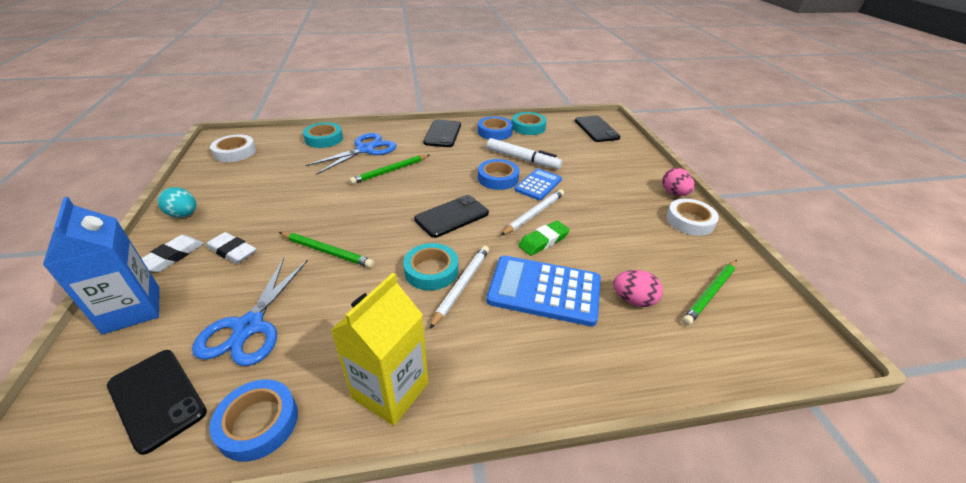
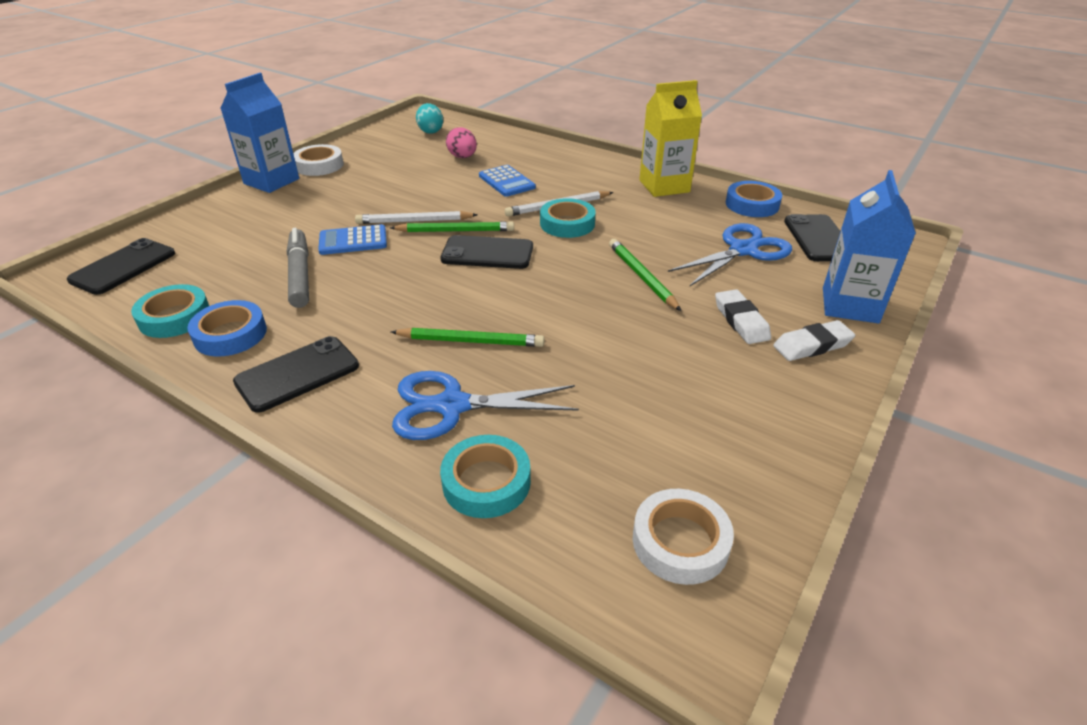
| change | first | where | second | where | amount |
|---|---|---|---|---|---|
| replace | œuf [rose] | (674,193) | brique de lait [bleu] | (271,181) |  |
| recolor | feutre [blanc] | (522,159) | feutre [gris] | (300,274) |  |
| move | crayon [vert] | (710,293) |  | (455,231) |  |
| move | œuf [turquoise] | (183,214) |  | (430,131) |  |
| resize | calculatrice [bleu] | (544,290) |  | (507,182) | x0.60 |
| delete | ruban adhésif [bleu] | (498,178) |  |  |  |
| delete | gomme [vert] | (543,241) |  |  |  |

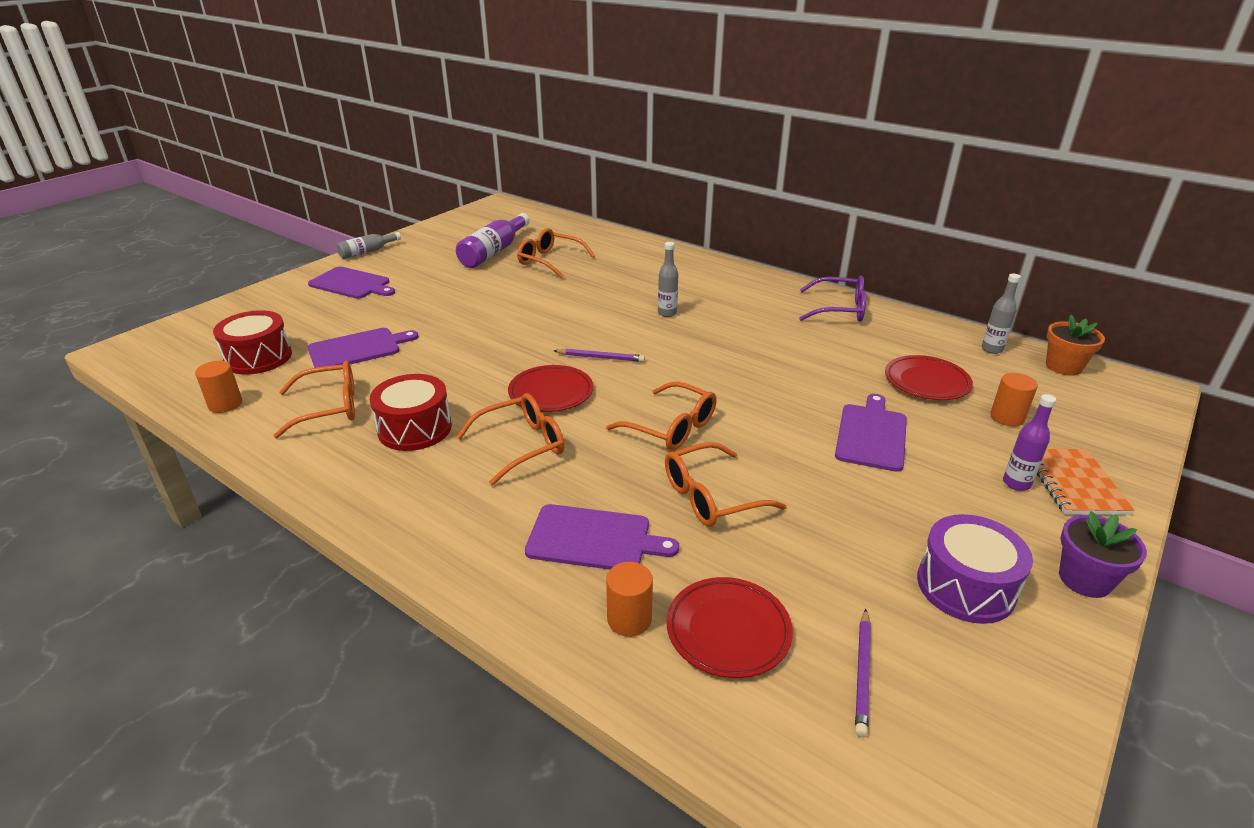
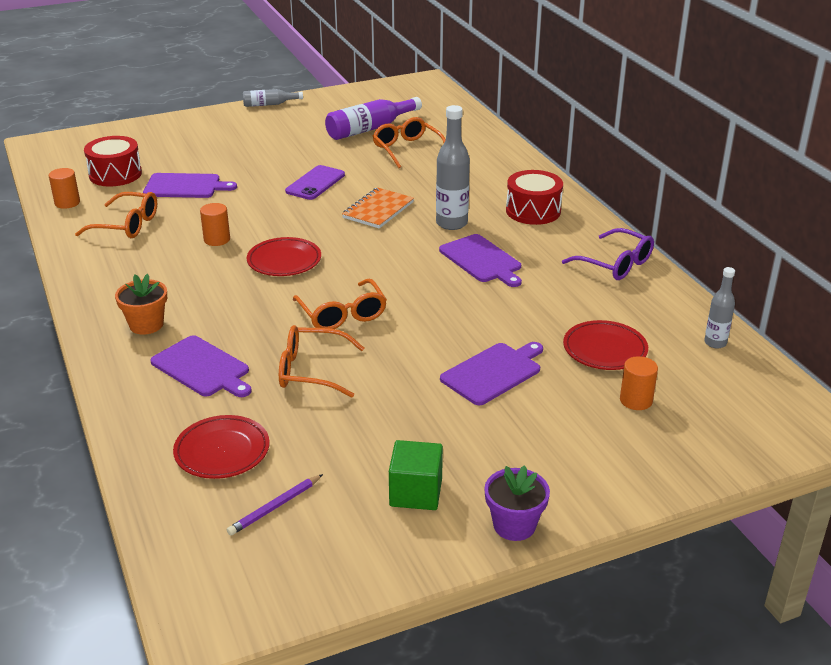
| change | first | where | second | where | amount |
|---|---|---|---|---|---|
| move | pot de fleurs [orange] | (1063,366) |  | (146,325) |  |
| move | cylindre [orange] | (629,619) |  | (217,239) |  |
| insert |  |  | téléphone [violet] | (315,183) |  |
| move | carnet [orange] | (1074,484) |  | (378,210) |  |
| replace | tambour [violet] | (965,586) | cube [vert] | (416,492) |  |
| resize | bouteille [gris] | (667,313) |  | (451,223) | x1.70 |
| move | planche à découper [violet] | (352,284) |  | (482,260) |  |
| move | tambour [rouge] | (415,428) |  | (533,211) |  |
| delete | lunettes [orange] | (522,445) |  |  |  |
| delete | crayon [violet] | (601,357) |  |  |  |
| delete | bouteille [violet] | (1016,483) |  |  |  |

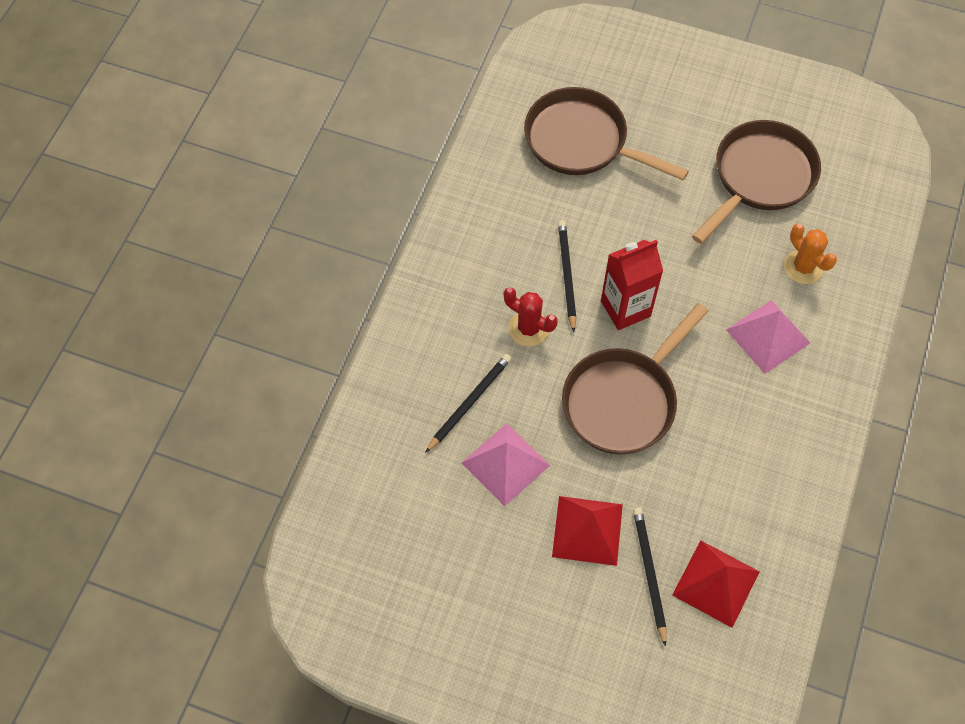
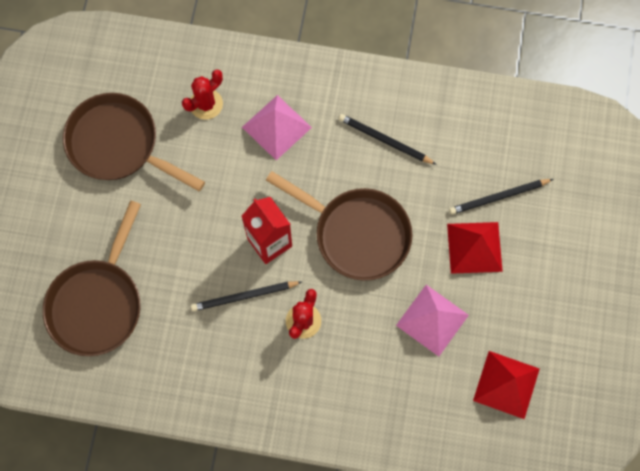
| change | first | where | second | where | amount |
|---|---|---|---|---|---|
| recolor | cactus [orange] | (803,267) | cactus [rouge] | (206,104) |  |
| move | crayon [noir] | (469,402) |  | (385,140) |  |
| move | pyramide [rouge] | (716,583) |  | (506,384) |  |

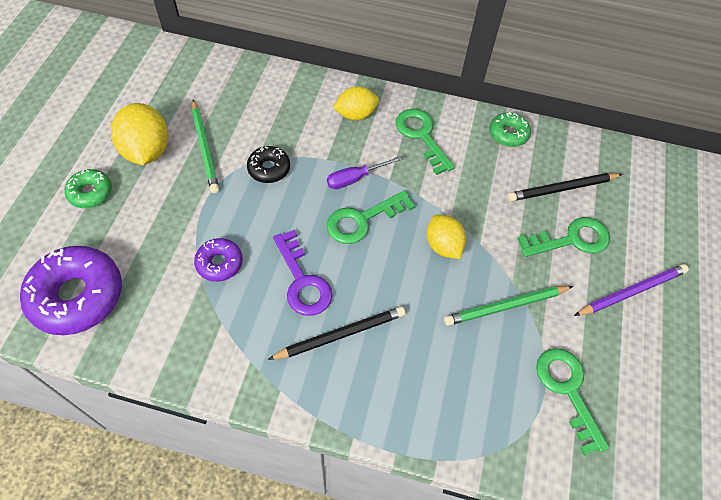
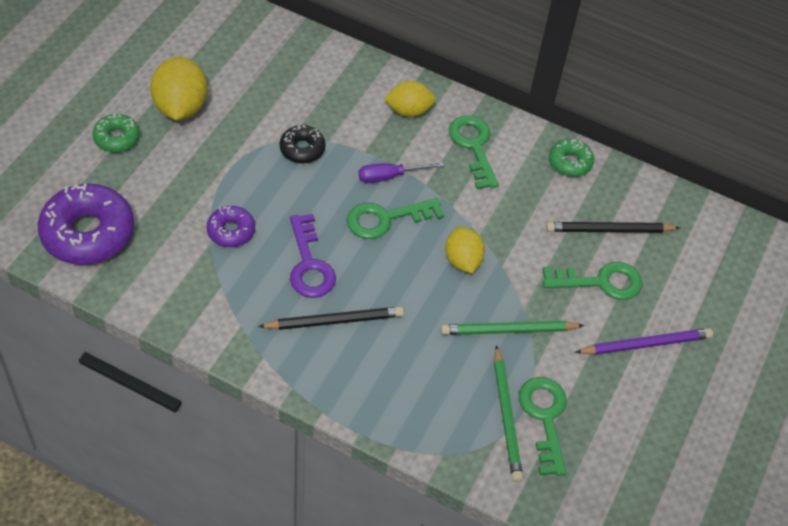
| change | first | where | second | where | amount |
|---|---|---|---|---|---|
| move | crayon [vert] | (204,148) |  | (506,416) |  |

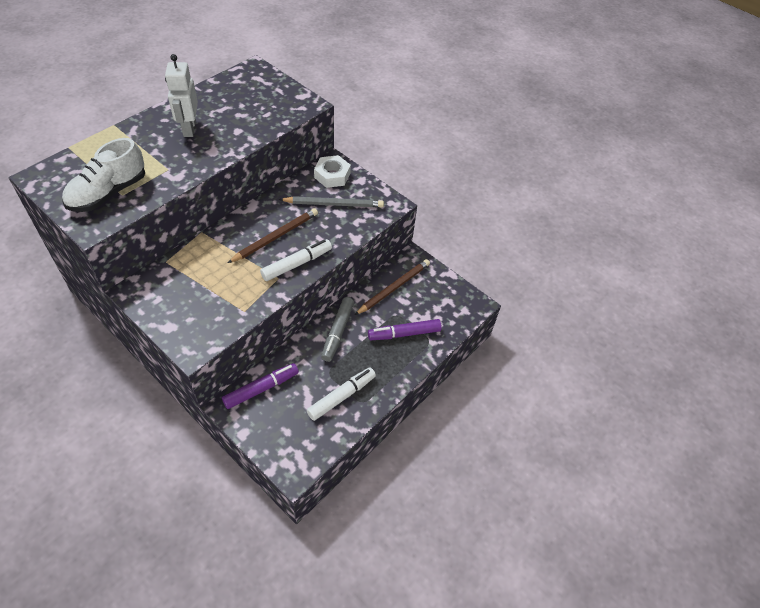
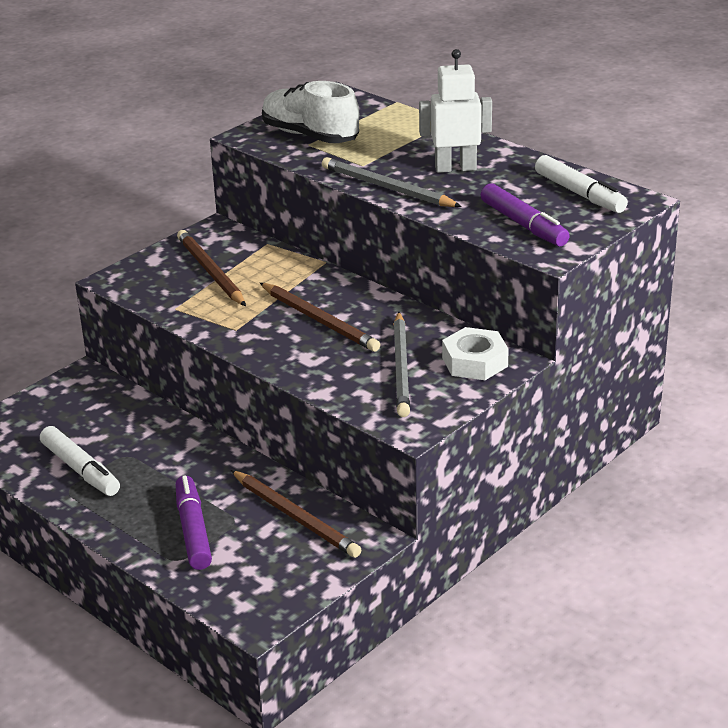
| change | first | where | second | where | amount |
|---|---|---|---|---|---|
| insert |  |  | crayon [marron] | (210,272) |  |
| insert |  |  | crayon [gris] | (387,188) |  |
| move | feutre [violet] | (261,389) |  | (523,225) |  |
| move | feutre [blanc] | (297,264) |  | (579,194) |  |
| delete | feutre [gris] | (337,332) |  |  |  |

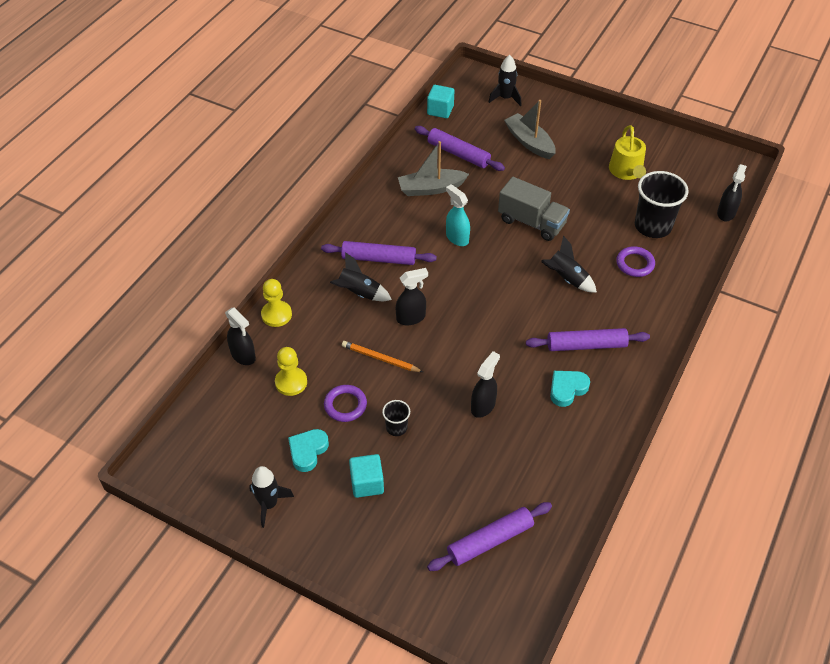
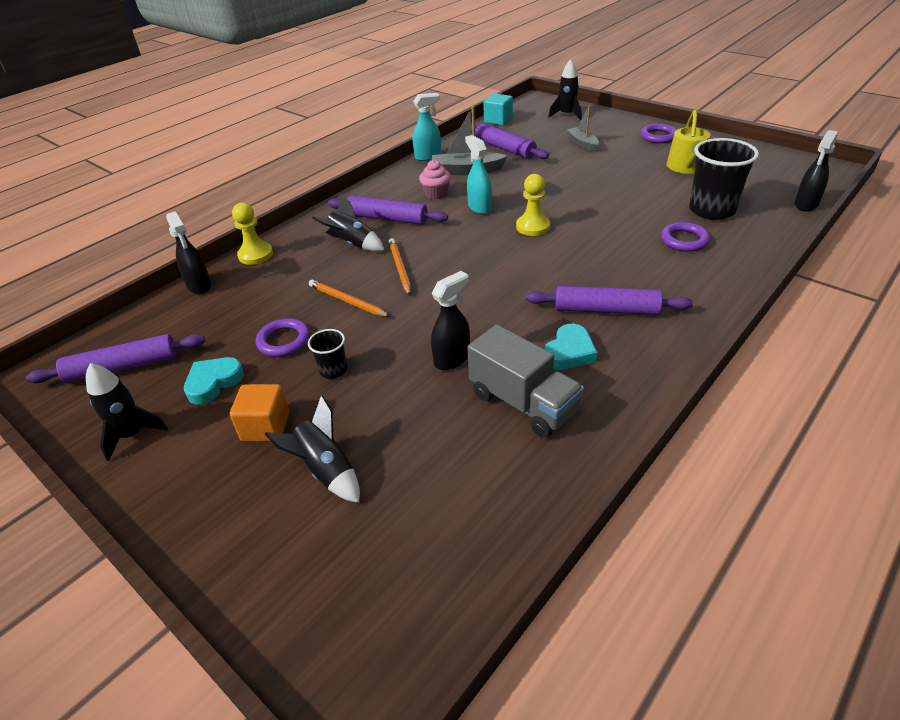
| change | first | where | second | where | amount |
|---|---|---|---|---|---|
| move | rouleau à pâtisserie [violet] | (490,540) |  | (123,367) |  |
| recolor | cube [turquoise] | (367,483) | cube [orange] | (265,427) |  |
| move | fusée [noir] | (566,278) |  | (325,470) |  |
| replace | vaporisateur [noir] | (411,318) | crayon [orange] | (400,268) |  |
| insert |  |  | vaporisateur [turquoise] | (428,157) |  |
| insert |  |  | muffin [rose] | (436,194) |  |
| move | camion [gris] | (531,222) |  | (523,403) |  |
| move | pion [jaune] | (291,382) |  | (533,227) |  |
| rotate | cœur [turquoise] | (567,389) |  | (569,352) | 150 degrees clockwise |
| resize | bateau [gris] | (529,142) |  | (582,143) | x0.65 |
| insert |  |  | anneau [violet] | (658,136) |  |

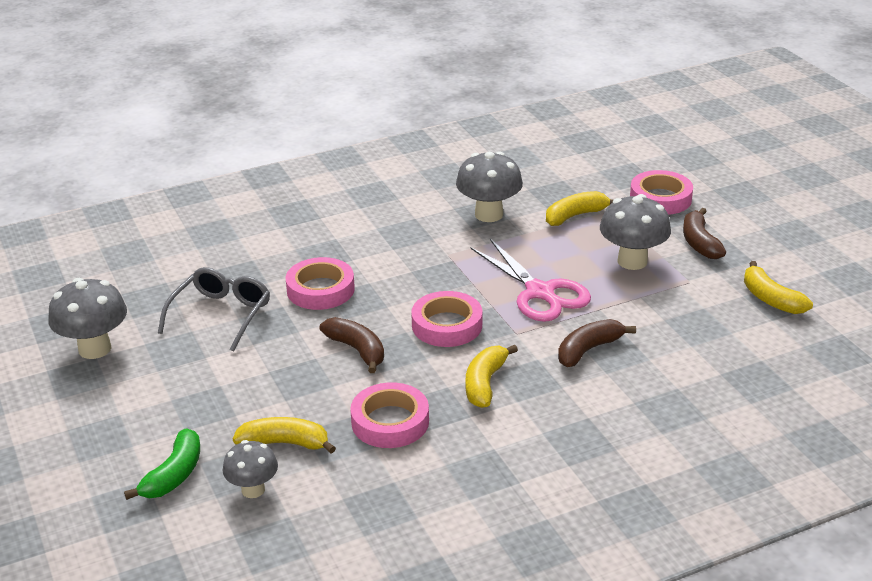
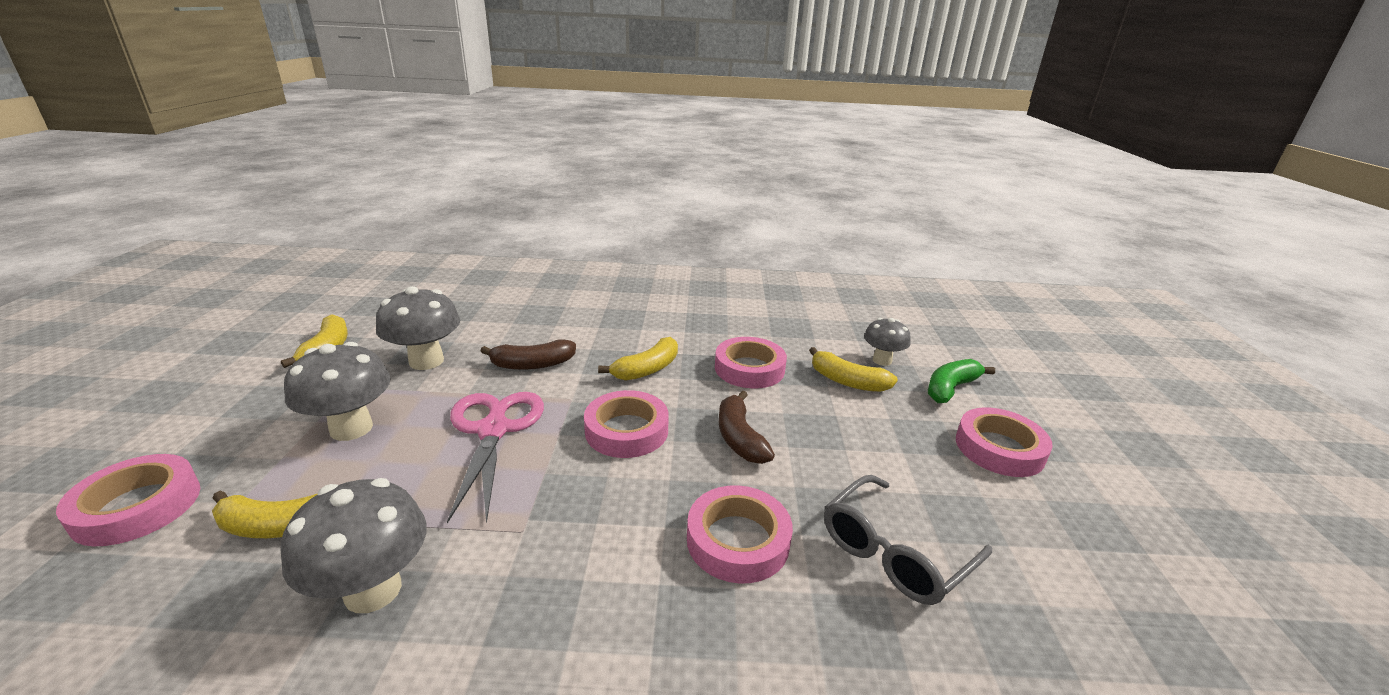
| change | first | where | second | where | amount |
|---|---|---|---|---|---|
| move | champignon [gris] | (94,349) |  | (426,361) |  |
| insert |  |  | ruban adhésif [rose] | (999,448) |  |
| delete | banane [marron] | (699,243) |  |  |  |

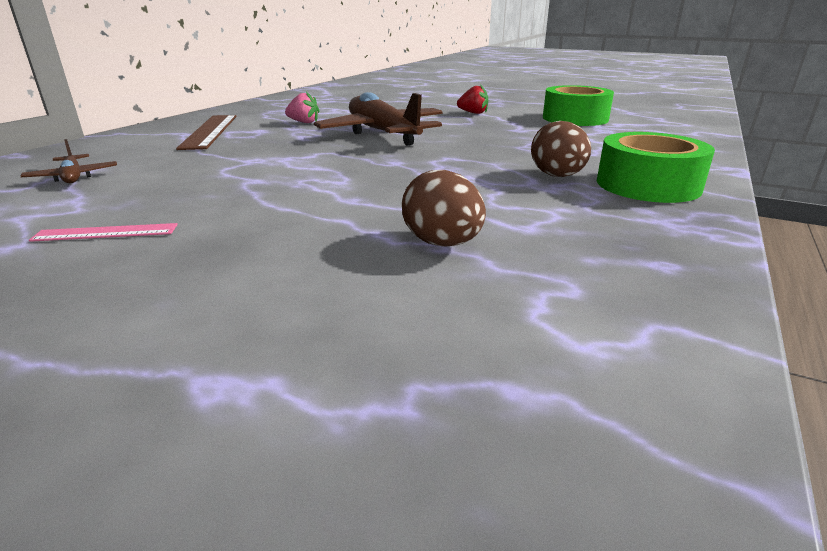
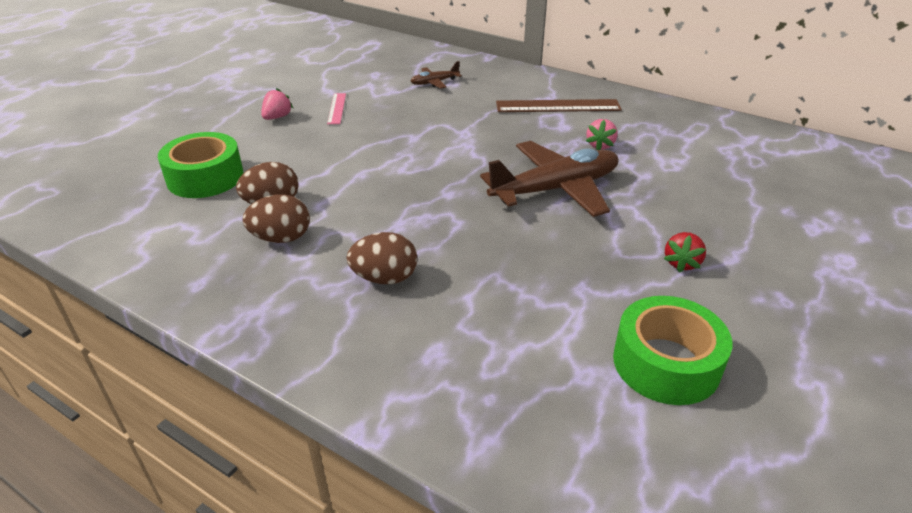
| change | first | where | second | where | amount |
|---|---|---|---|---|---|
| move | ruban adhésif [vert] | (647,185) |  | (205,177) |  |
| insert |  |  | œuf [marron] | (281,238) |  |
| insert |  |  | fraise [rose] | (277,117) |  |

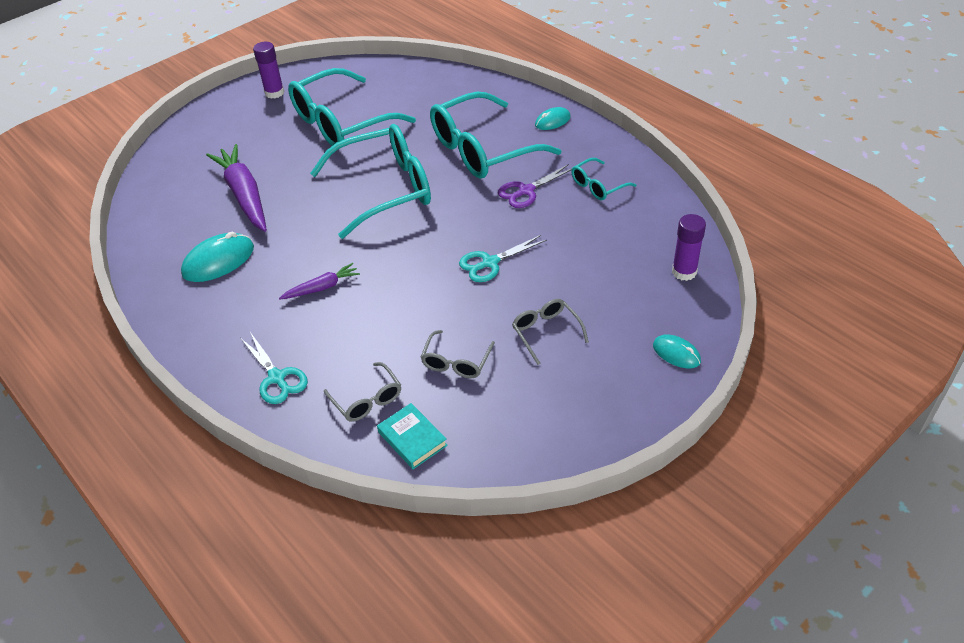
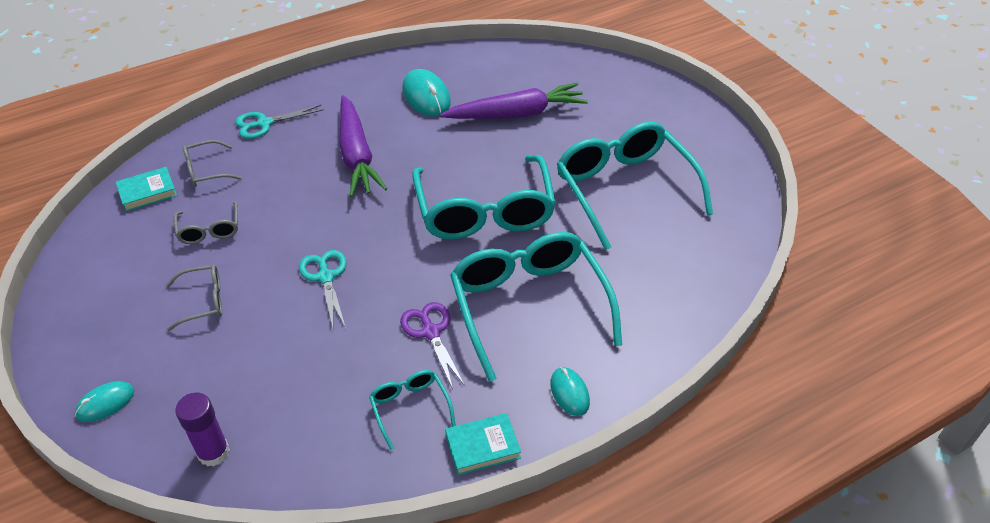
| change | first | where | second | where | amount |
|---|---|---|---|---|---|
| rotate | lunettes [gris] | (456,362) |  | (209,230) | 135 degrees counterclockwise |
| resize | carotte [violet] | (322,287) |  | (356,155) | x1.95 |
| insert |  |  | livre [turquoise] | (483,447) |  |
| delete | bâton de colle [violet] | (274,93) |  |  |  |

